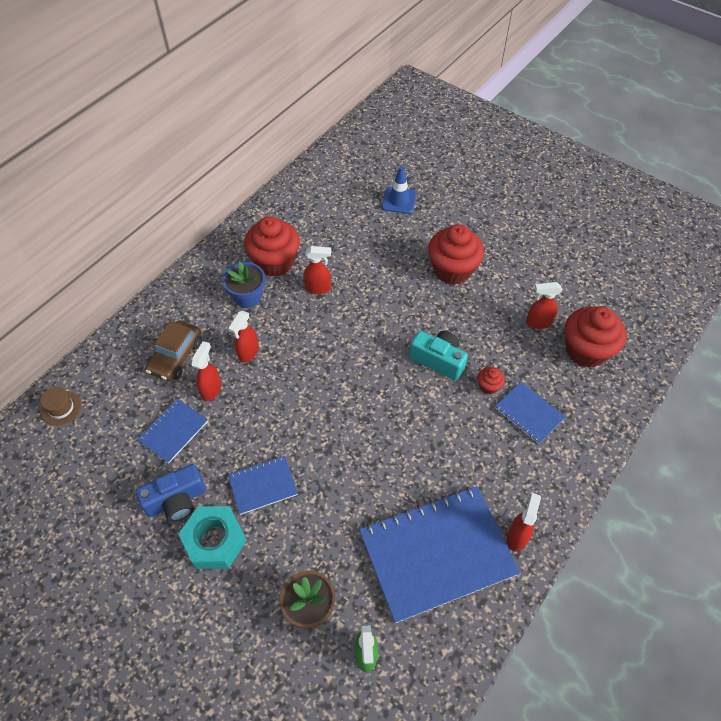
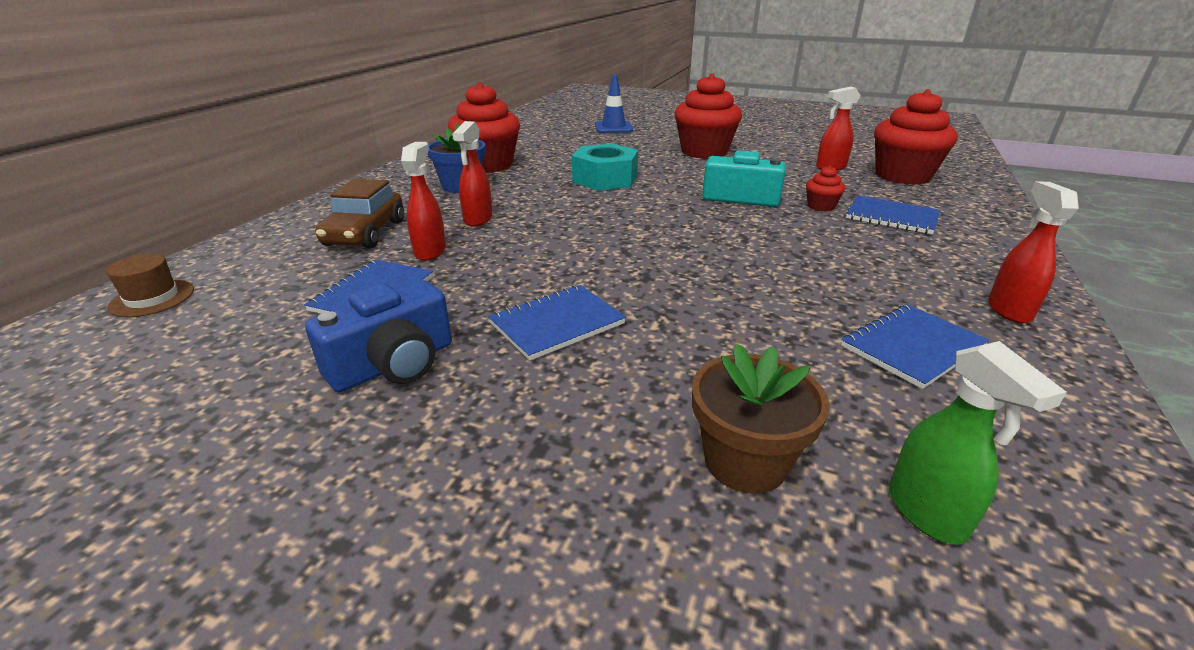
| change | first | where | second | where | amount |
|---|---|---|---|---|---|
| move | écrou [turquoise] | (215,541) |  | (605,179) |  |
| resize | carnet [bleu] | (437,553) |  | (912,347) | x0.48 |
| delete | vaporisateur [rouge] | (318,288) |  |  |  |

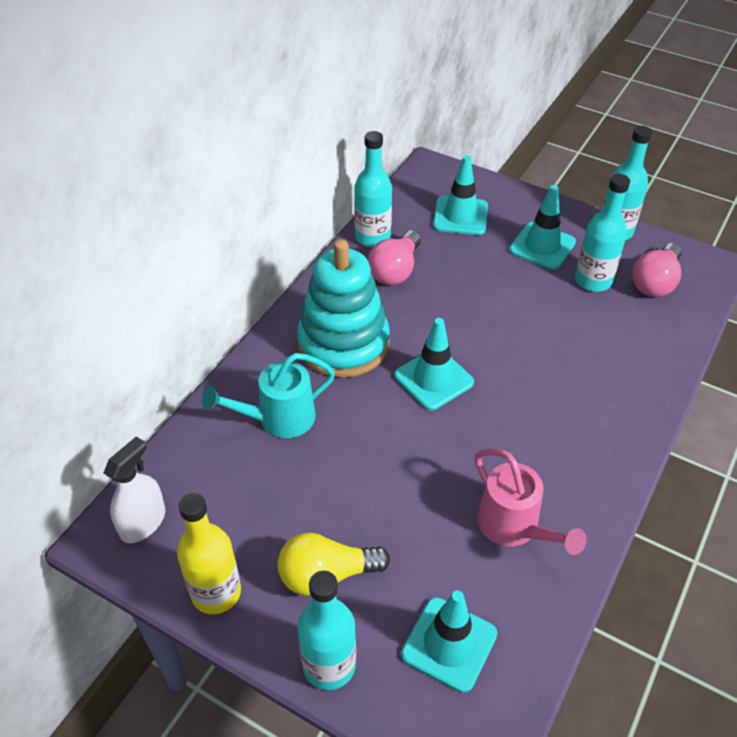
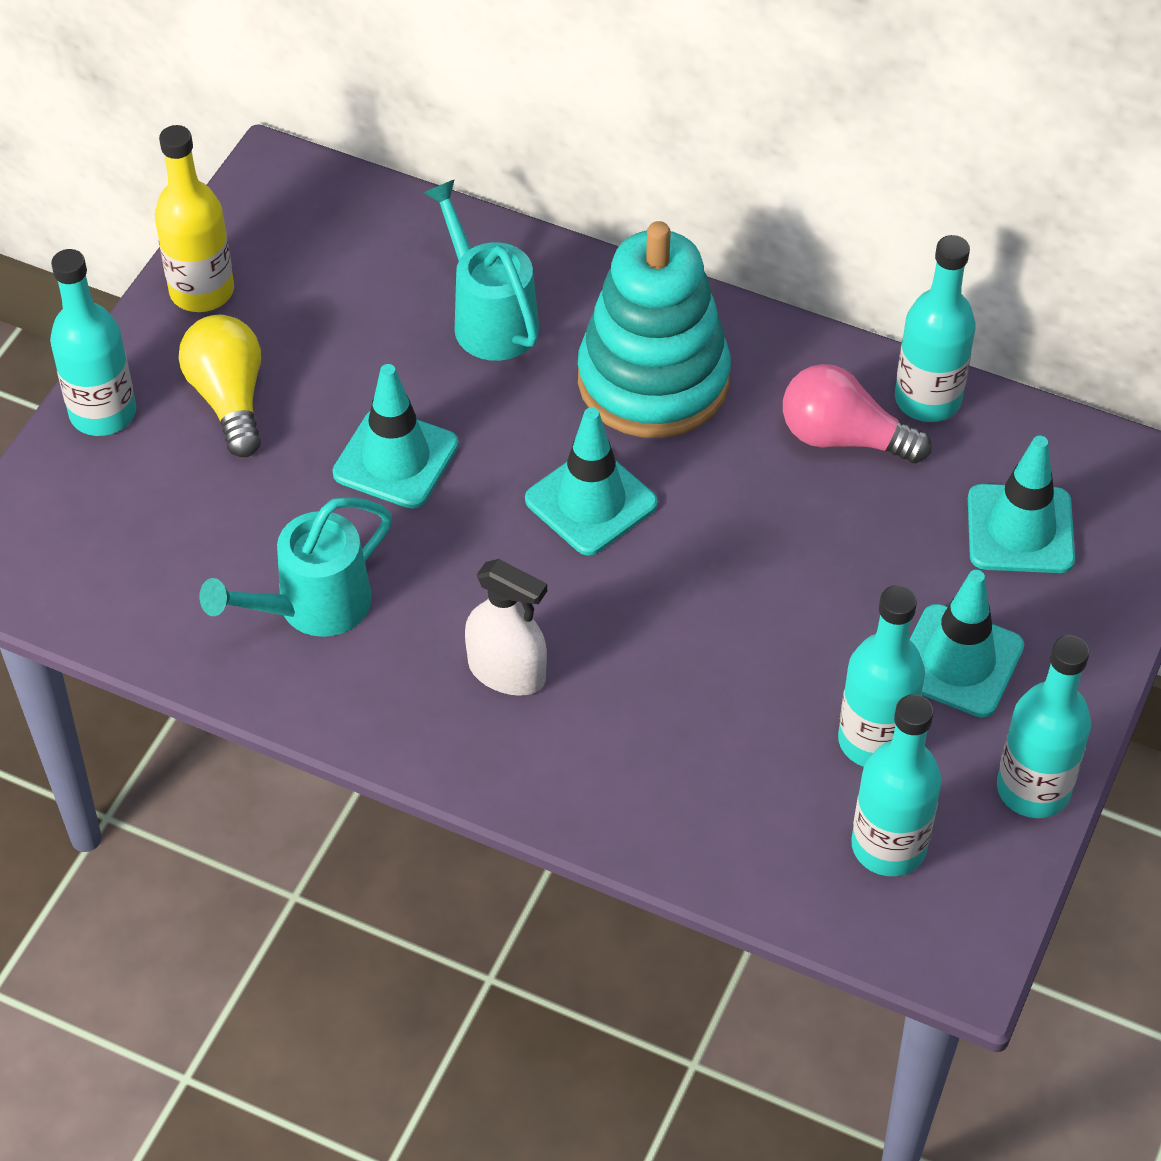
| change | first | where | second | where | amount |
|---|---|---|---|---|---|
| recolor | arrosoir [rose] | (514,528) | arrosoir [turquoise] | (311,607) |  |
| move | cône de chantier [turquoise] | (449,644) |  | (396,459) |  |
| move | vaporisateur [blanc] | (143,522) |  | (507,672) |  |
| replace | ampoule [rose] | (655,282) | bouteille [turquoise] | (888,846) |  |

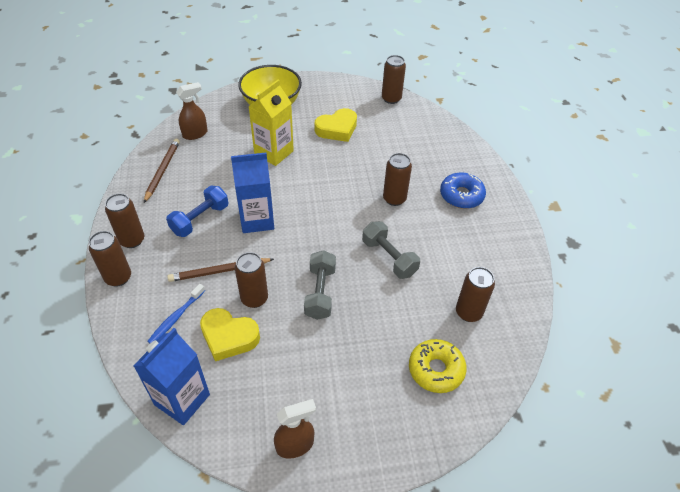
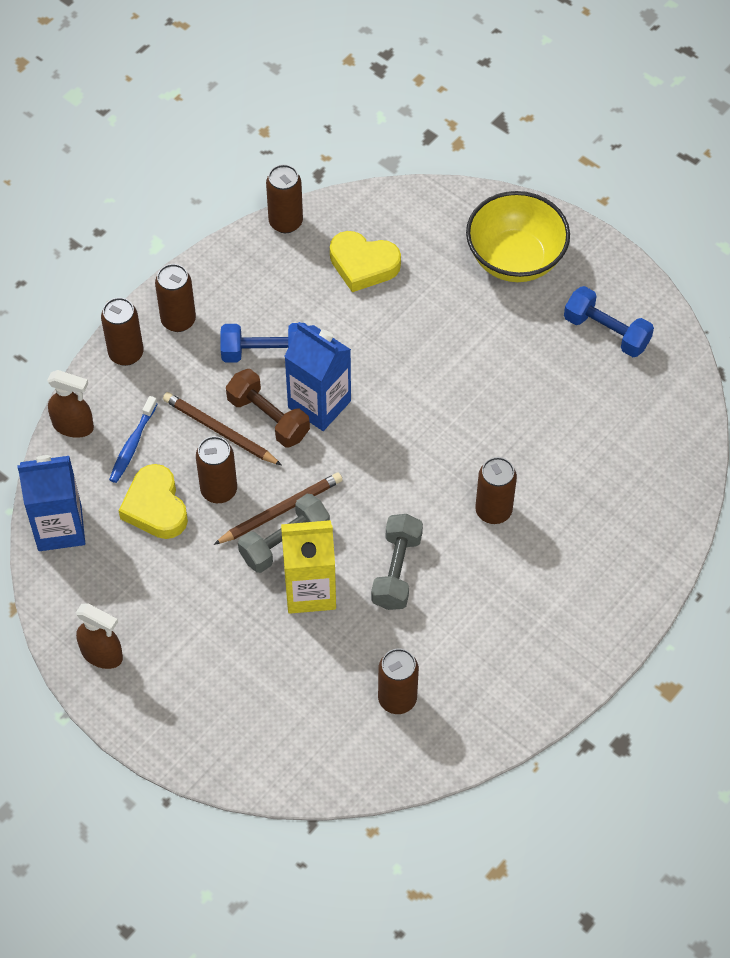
| change | first | where | second | where | amount |
|---|---|---|---|---|---|
| move | vaporisateur [marron] | (195,134) |  | (73,426) |  |
| rotate | brosse à dents [bleu] | (176,317) |  | (133,444) | 60 degrees counterclockwise |
| move | crayon [marron] | (162,171) |  | (280,511) |  |
| insert |  |  | haltère [marron] | (268,418) |  |
| move | canette [marron] | (391,99) |  | (285,222) |  |
| move | brique de lait [jaune] | (274,152) |  | (310,590) |  |
| move | cœur [jaune] | (337,129) |  | (363,265) |  |
| insert |  |  | haltère [bleu] | (606,332) |  |
| delete | beignet [jaune] | (436,370) |  |  |  |
| delete | beignet [bleu] | (461,195) |  |  |  |

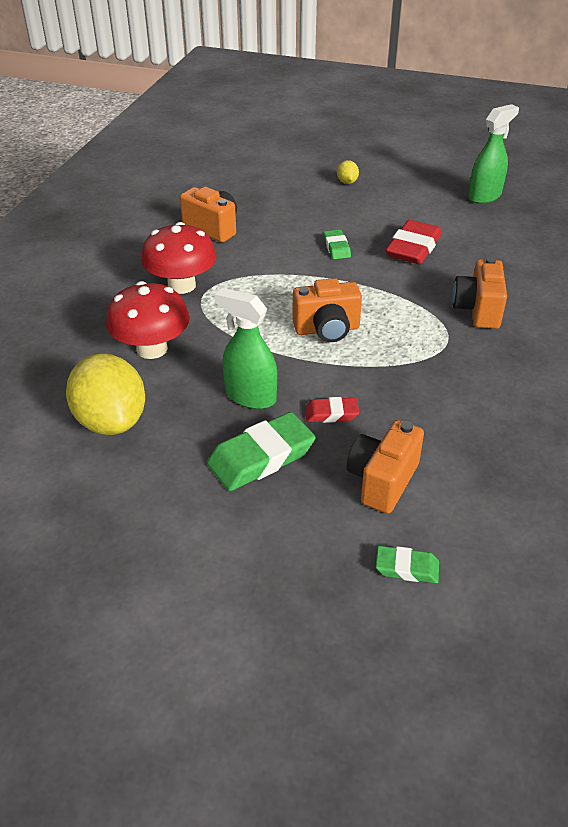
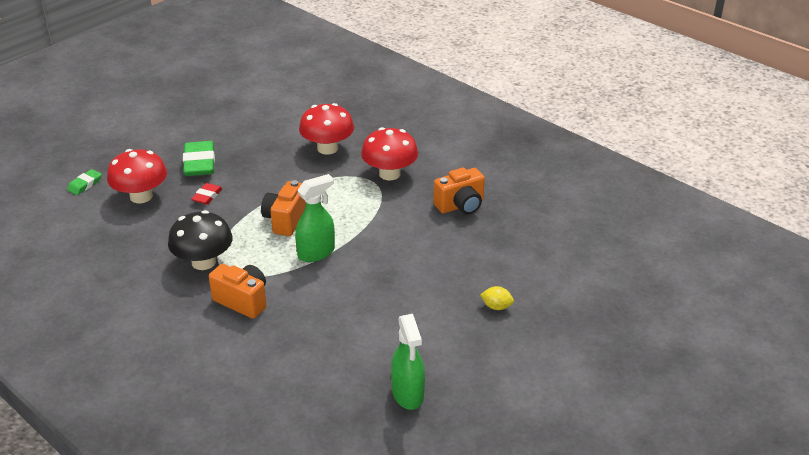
| change | first | where | second | where | amount |
|---|---|---|---|---|---|
| replace | appareil photo [orange] | (382,481) | champignon [rouge] | (141,196) |  |
| insert |  |  | champignon [noir] | (203,262) |  |
| move | vaporisateur [vert] | (250,396) |  | (316,253) |  |
| delete | citron [jaune] | (111,421) |  |  |  |
| delete | gomme [vert] | (336,247) |  |  |  |
| delete | gomme [rouge] | (413,248) |  |  |  |

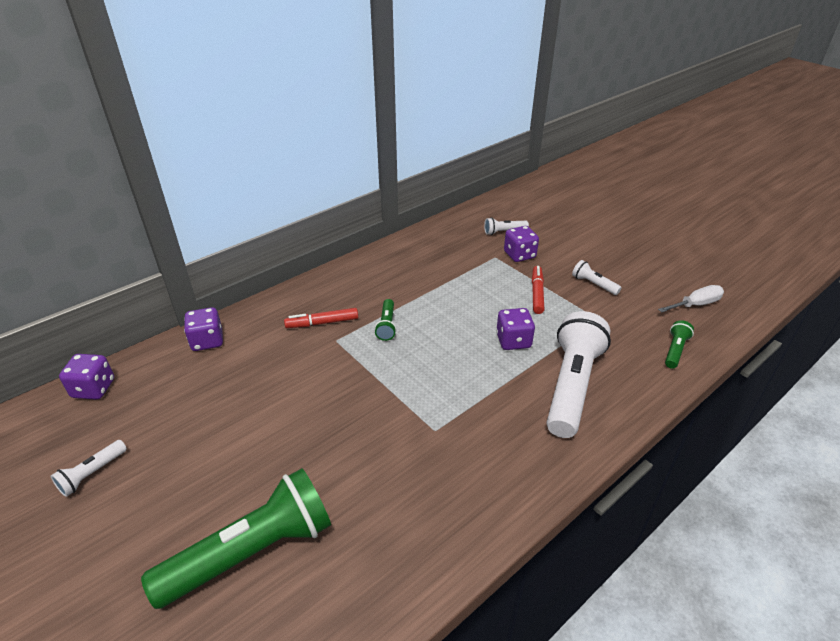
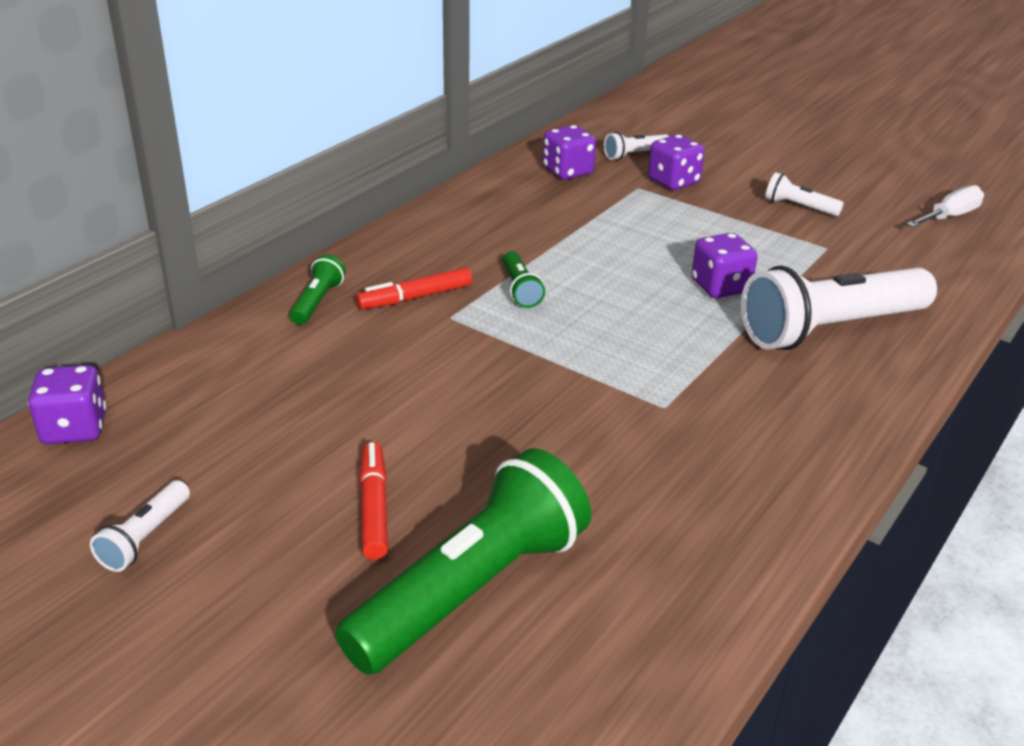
| change | first | where | second | where | amount |
|---|---|---|---|---|---|
| move | lampe de poche [vert] | (675,350) |  | (317,302) |  |
| move | feutre [rouge] | (537,293) |  | (374,508) |  |
| move | dé [violet] | (207,341) |  | (568,171) |  |
| rotate | lampe de poche [blanc] | (572,385) |  | (830,329) | 120 degrees counterclockwise |

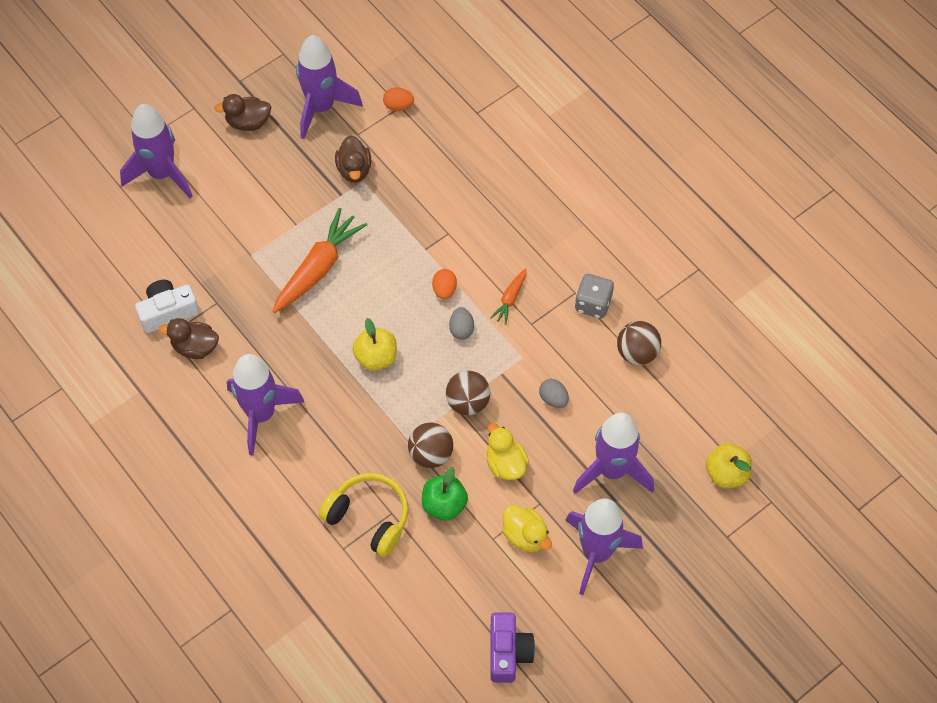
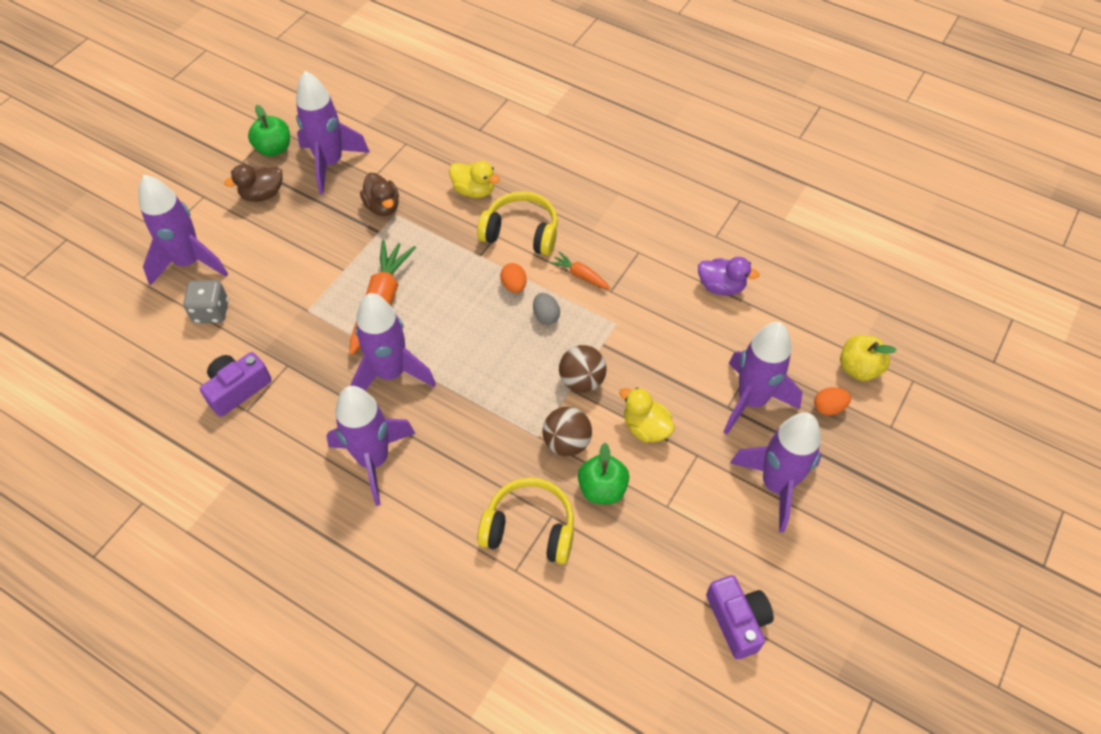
| change | first | where | second | where | amount |
|---|---|---|---|---|---|
| move | dé [gris] | (593,304) |  | (211,312) |  |
| recolor | appareil photo [blanc] | (168,312) | appareil photo [violet] | (237,389) |  |
| insert |  |  | pomme [vert] | (274,149) |  |
| insert |  |  | fusée [violet] | (391,373) |  |
| move | canard [jaune] | (525,535) |  | (474,190) |  |
| insert |  |  | casque audio [jaune] | (521,233) |  |
| rotate | carotte [orange] | (510,299) |  | (580,275) | 120 degrees clockwise |
| replace | balle [marron] | (637,352) | canard [violet] | (721,286) |  |
| move | œuf [orange] | (398,106) |  | (828,407) |  |
| delete | canard [marron] | (195,347) |  |  |  |
| delete | pomme [jaune] | (376,357) |  |  |  |
| delete | œuf [gris] | (553,399) |  |  |  |

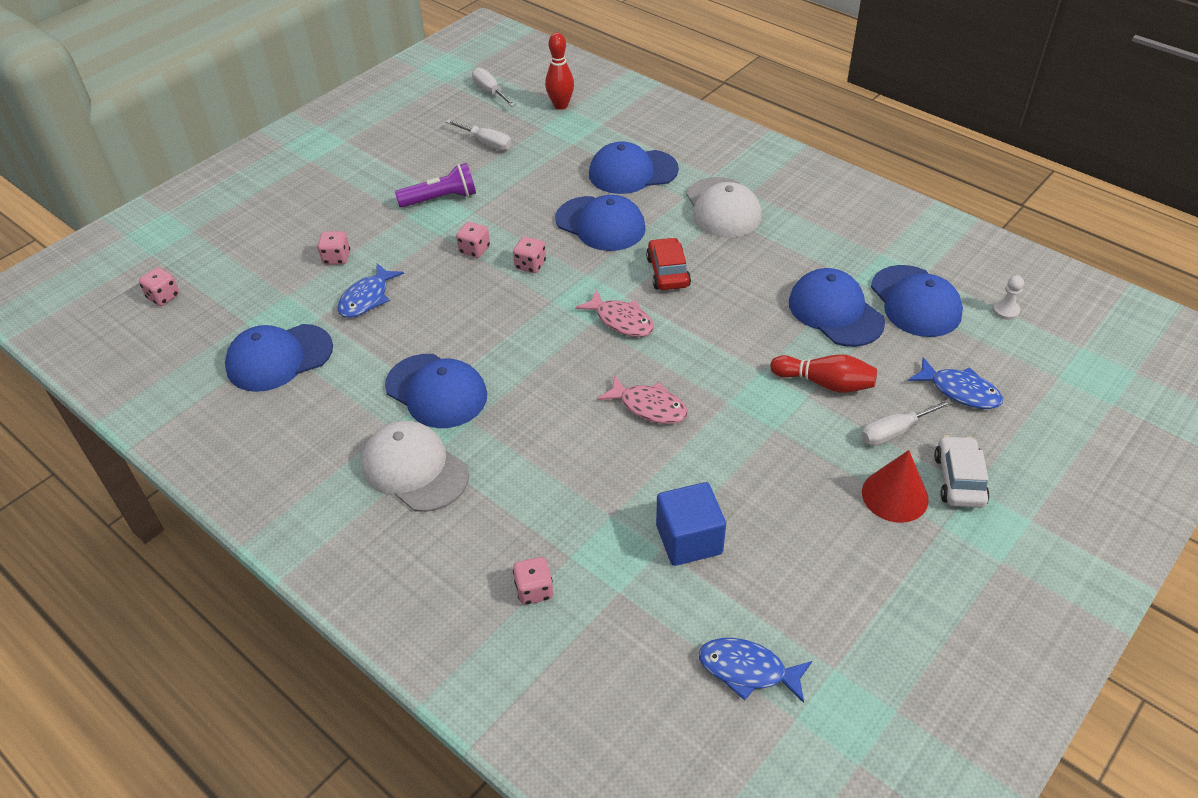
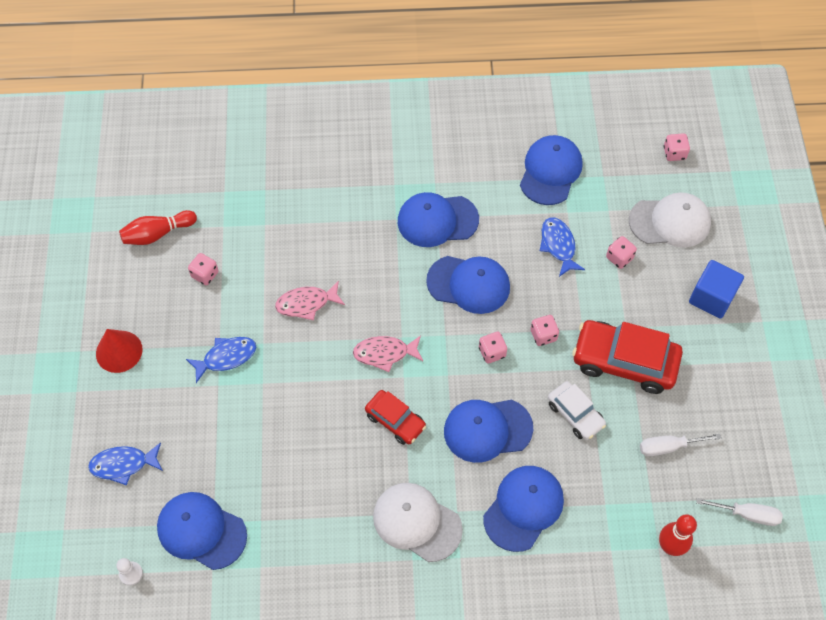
| change | first | where | second | where | amount |
|---|---|---|---|---|---|
| move | quille [rouge] | (825,383) |  | (157,234) |  |
| move | poisson [bleu] | (747,670) |  | (226,357) |  |
| move | dé [rose] | (534,590) |  | (205,274) |  |
| move | casquette [bleu] | (835,312) |  | (469,284) |  |
| move | voiture [blanc] | (959,479) |  | (575,414) |  |
| replace | lampe de poche [violet] | (441,199) | voiture [rouge] | (624,361) |  |
| move | casquette [blanc] | (415,469) |  | (670,222) |  |
| move | cube [bleu] | (689,539) |  | (711,298) |  |
| delete | tournevis [blanc] | (894,432) |  |  |  |

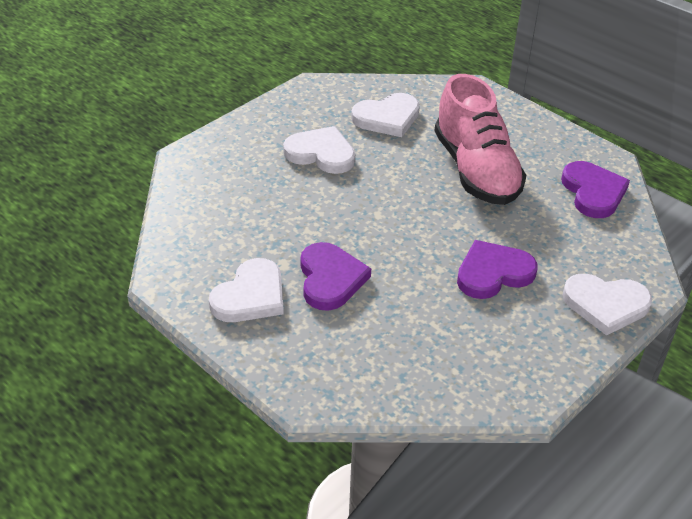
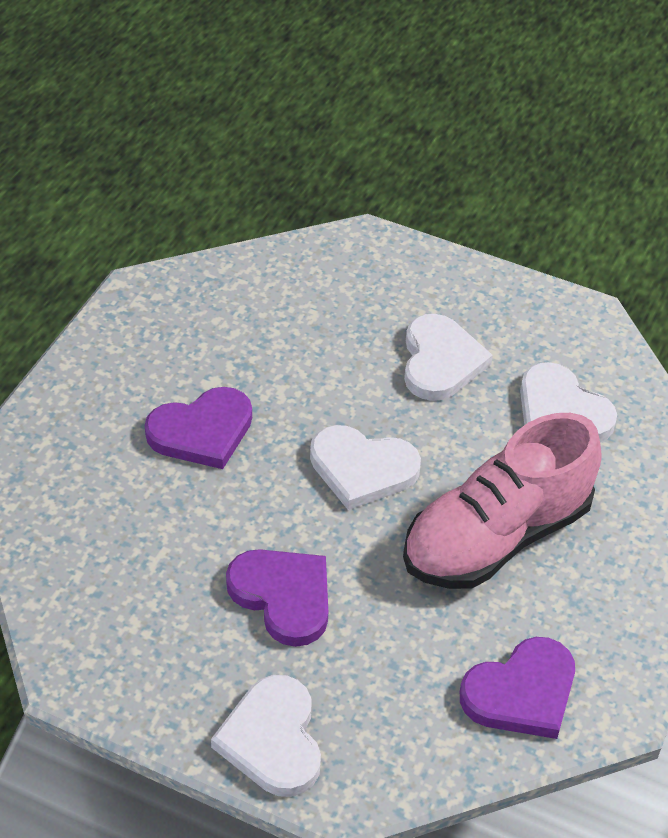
| change | first | where | second | where | amount |
|---|---|---|---|---|---|
| move | cœur [blanc] | (250,296) |  | (362,469) |  |

